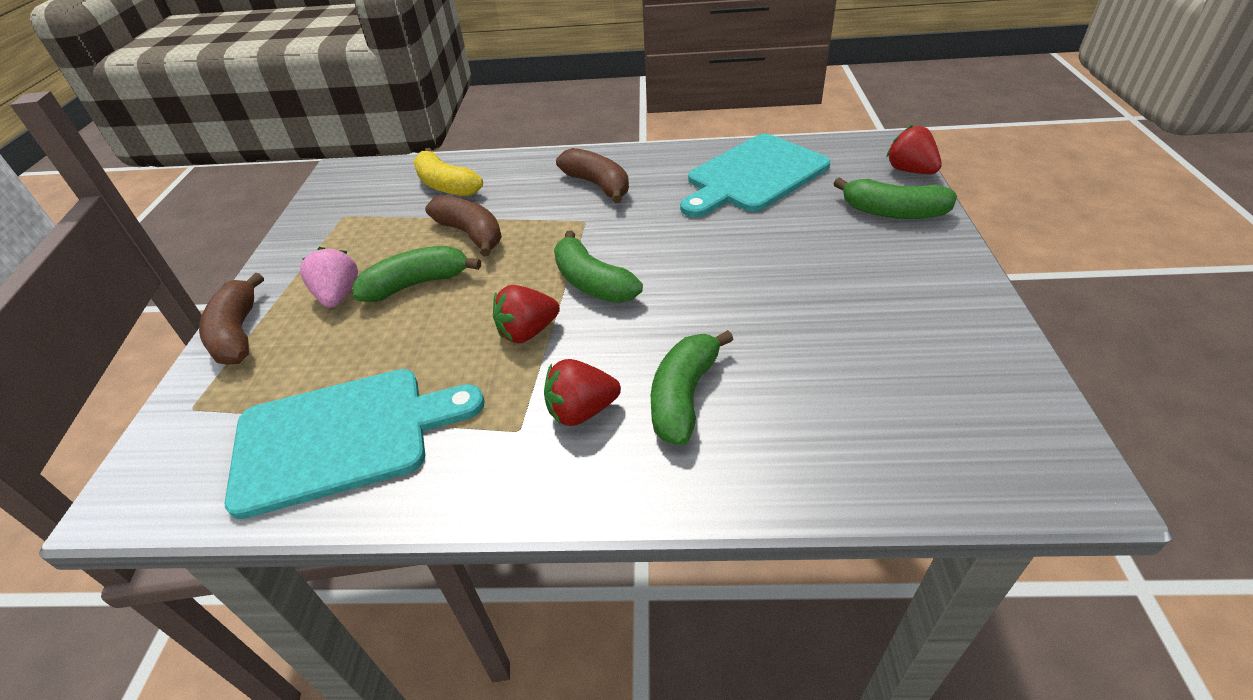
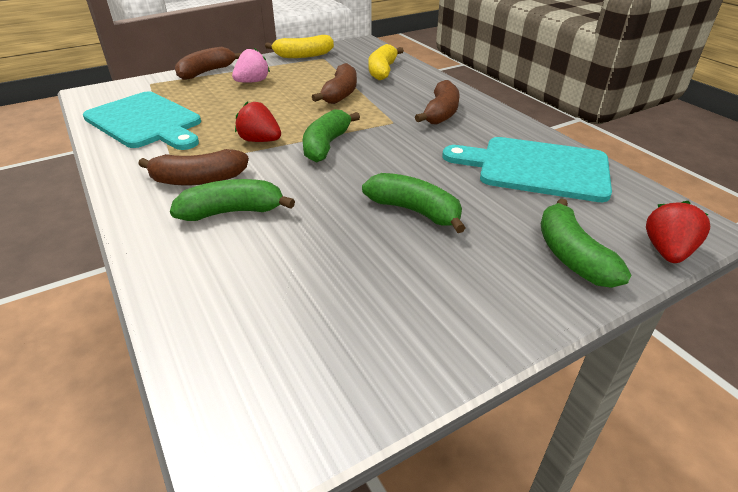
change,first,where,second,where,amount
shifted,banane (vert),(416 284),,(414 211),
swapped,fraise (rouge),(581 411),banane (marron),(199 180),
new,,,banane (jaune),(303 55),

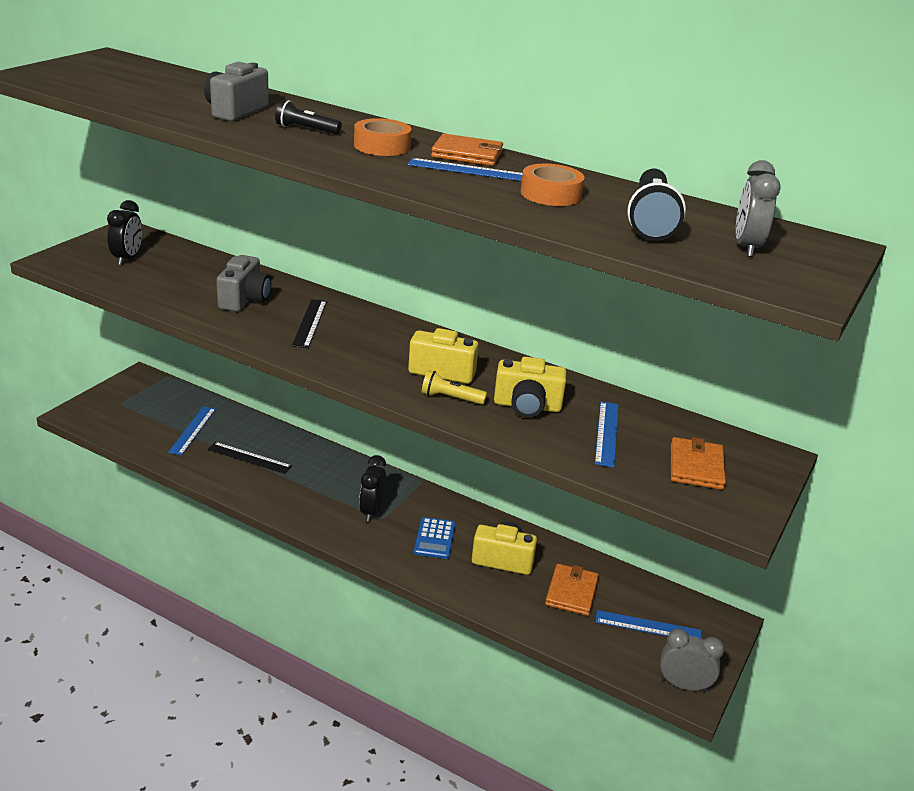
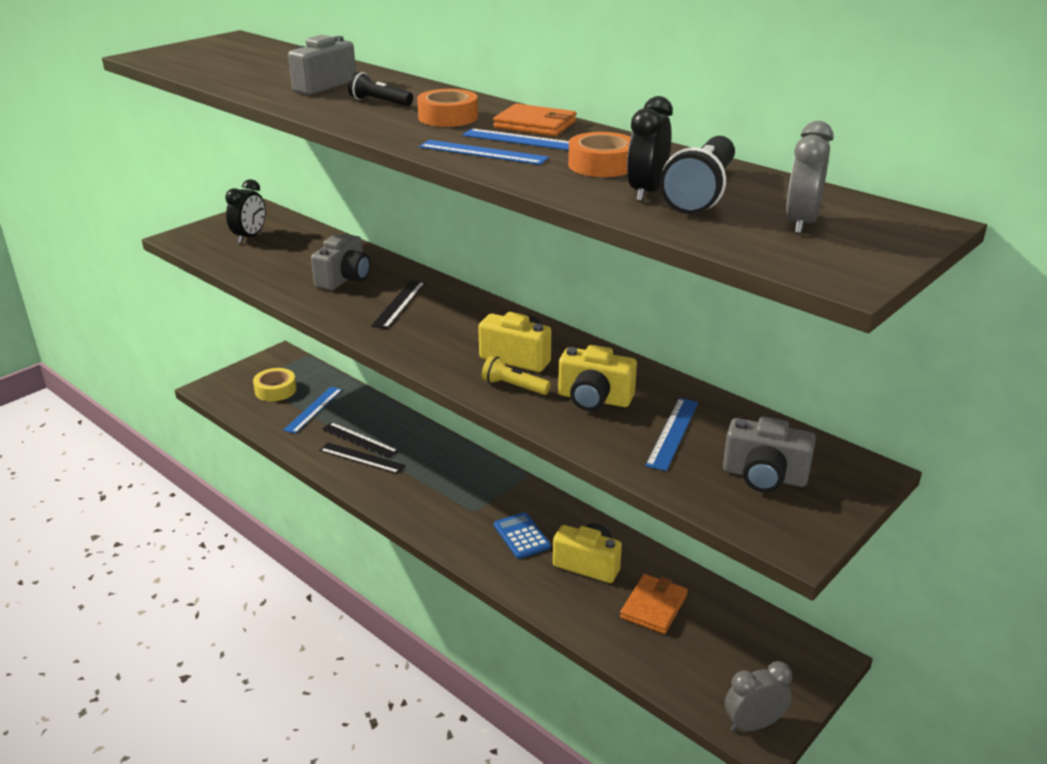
change,first,where,second,where,amount
shifted,réveil (noir),(371 511),,(646 192),
rotated,calculatrice (bleu),(434 538),,(521 536),135 degrees clockwise
shifted,règle (bleu),(648 626),,(483 152),
rotated,réveil (gris),(683 685),,(753 724),45 degrees counterclockwise
swapped,portefeuille (orange),(696 466),appareil photo (gris),(764 476),
new,,,ruban adhésif (jaune),(275 390),
new,,,règle (noir),(361 458),

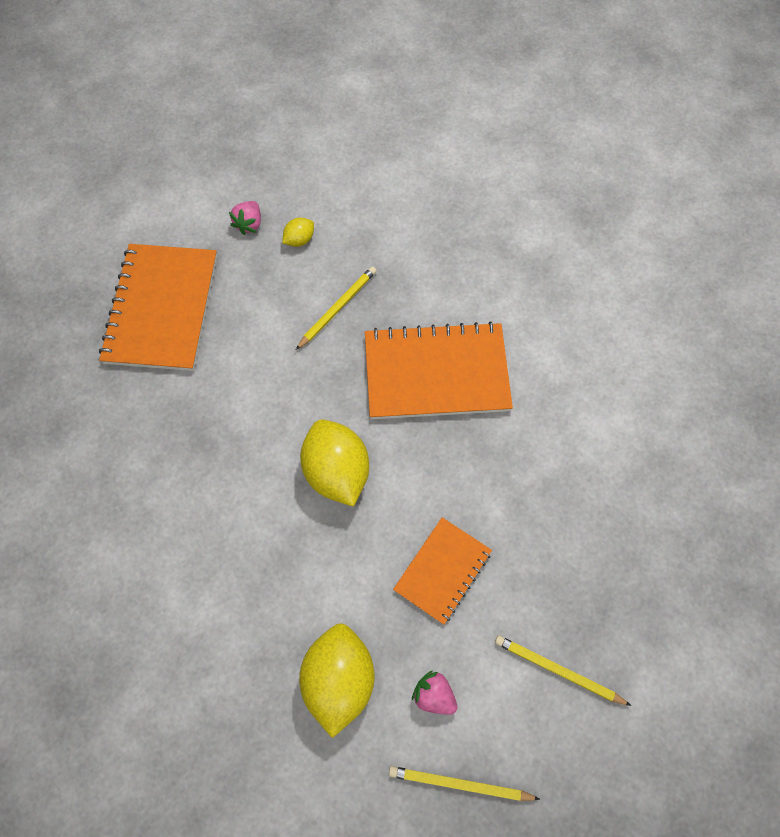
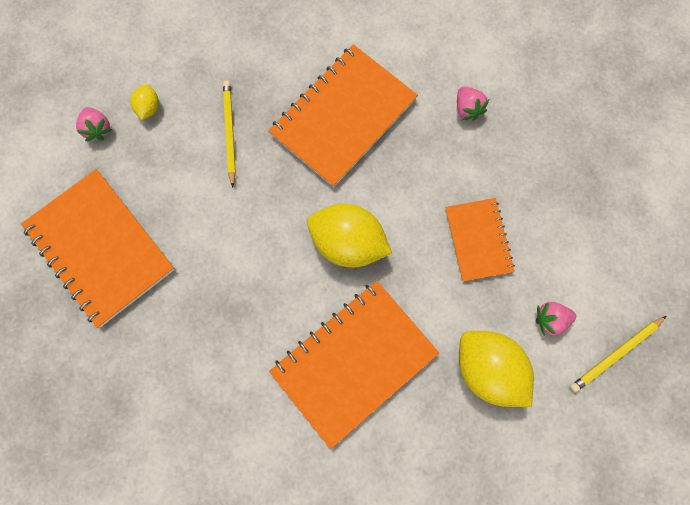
change,first,where,second,where,amount
gone,crayon (jaune),(558 670),,,
new,,,carnet (orange),(354 362),
new,,,fraise (rose),(467 109),

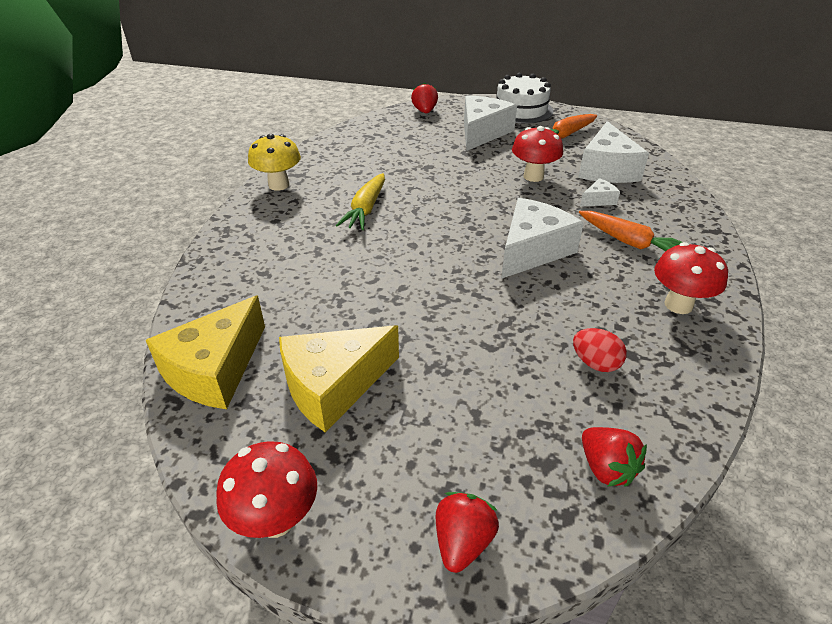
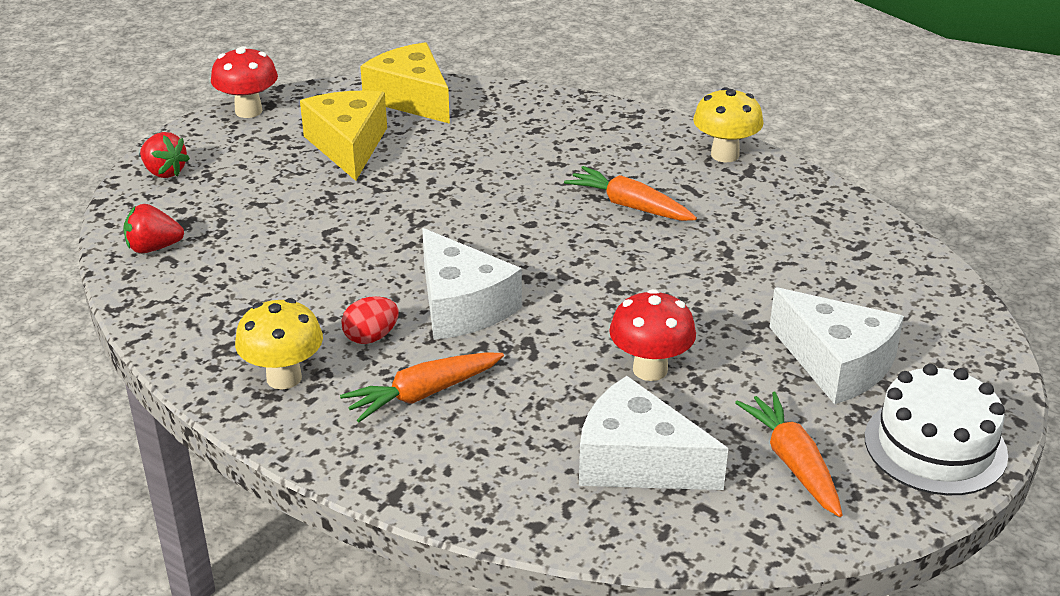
change,first,where,second,where,amount
repainted,carotte (jaune),(366 209),carotte (orange),(630 206),
gone,fraise (rouge),(424 111),,,
shifted,œuf (rouge),(595 363),,(371 337),
gone,fromage (blanc),(598 200),,,
repainted,champignon (rouge),(678 305),champignon (jaune),(284 378),

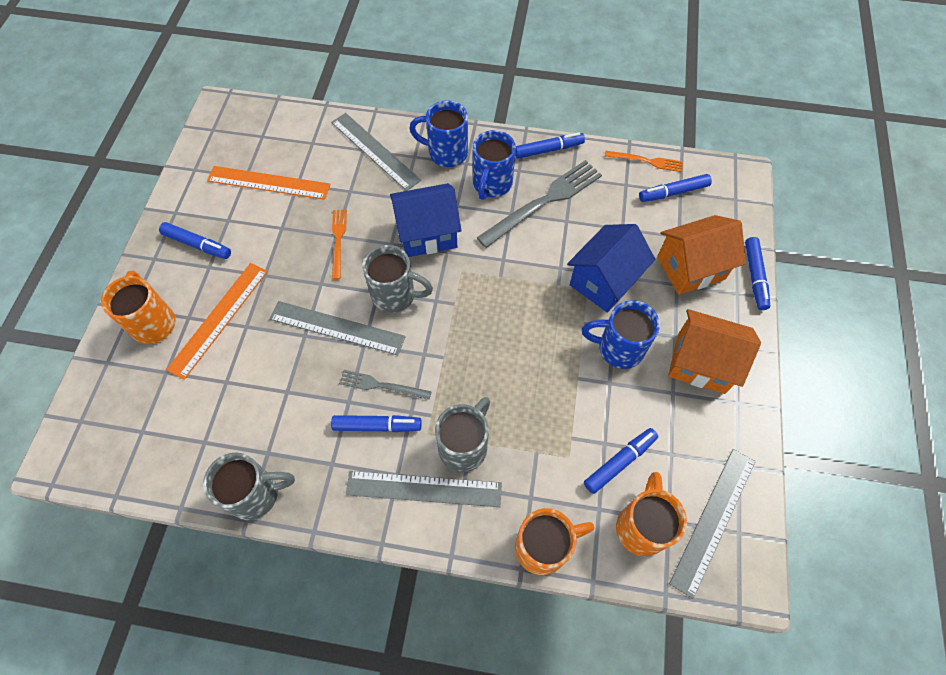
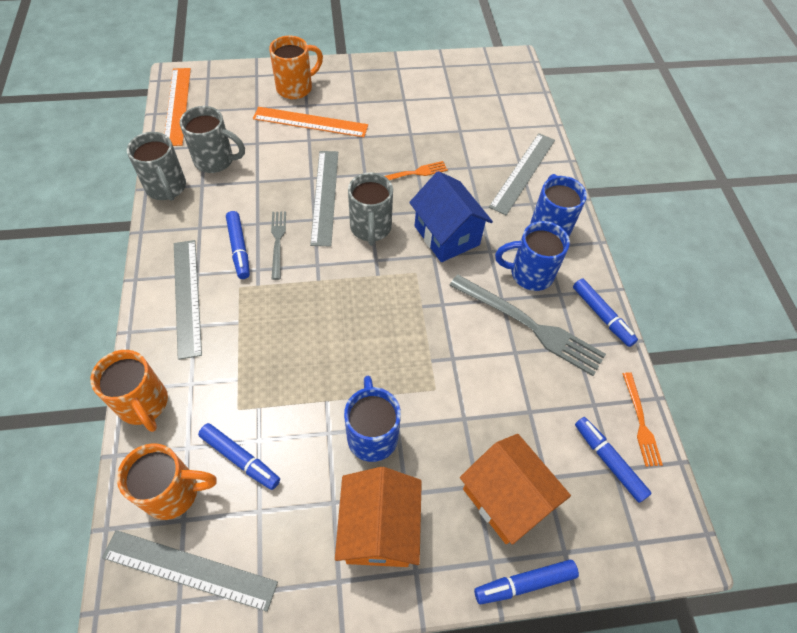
change,first,where,second,where,amount
gone,feutre (bleu),(197 245),,,
shifted,règle (orange),(268 182),,(177 105),
shifted,tasse (gris),(464 446),,(216 161),
gone,maison (bleu),(604 281),,,

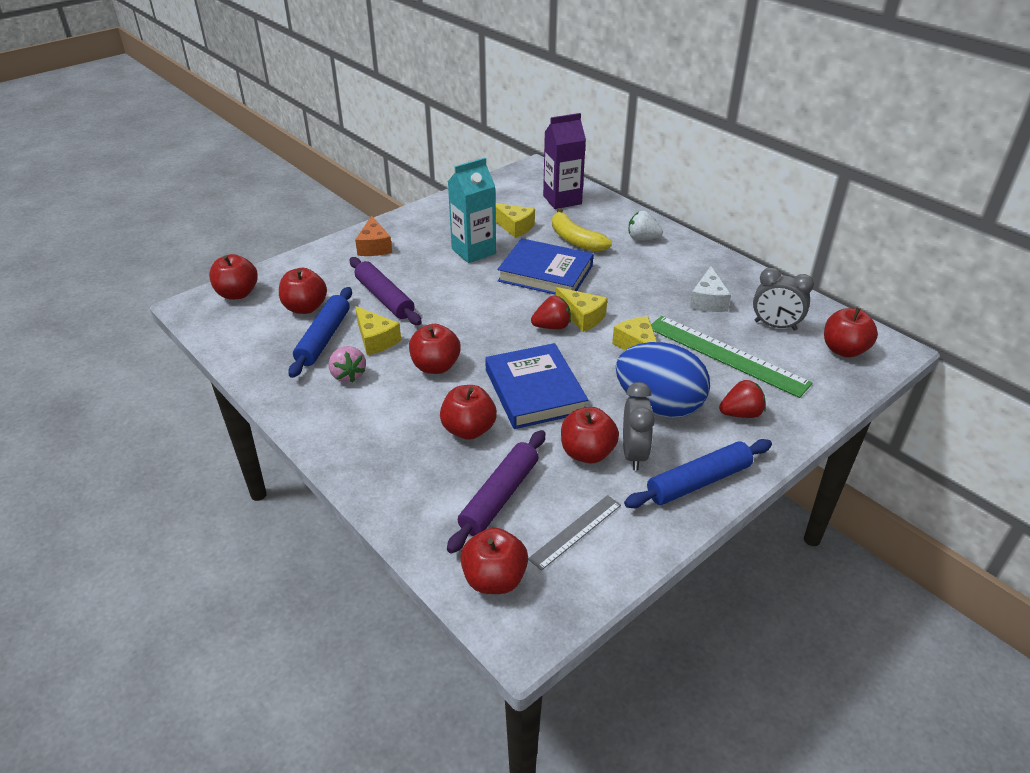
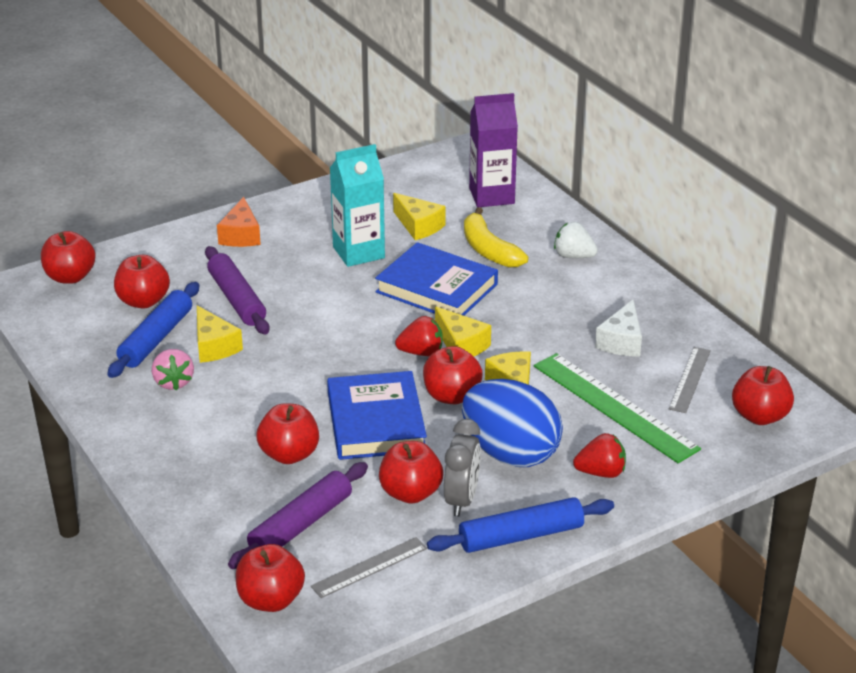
change,first,where,second,where,amount
shifted,pomme (rouge),(435 366),,(451 396),
swapped,réveil (gris),(775 325),règle (gris),(690 379),

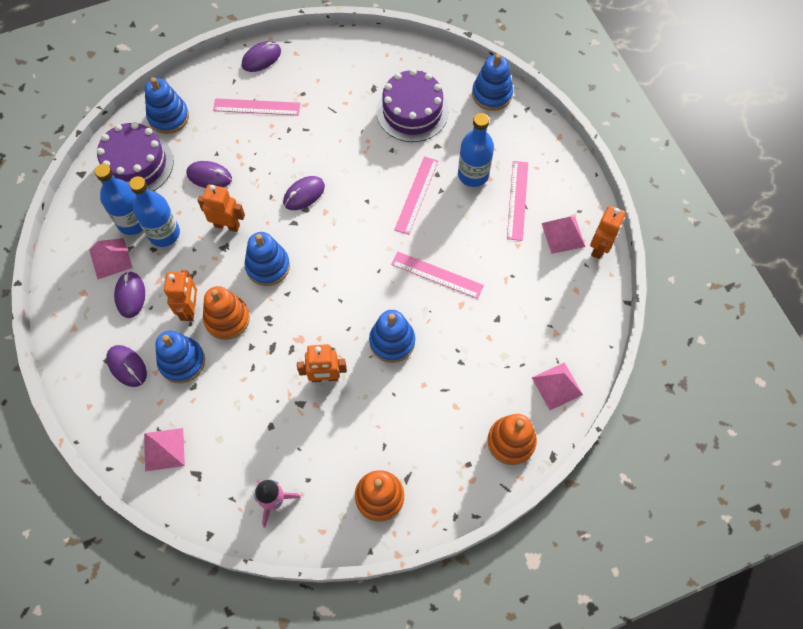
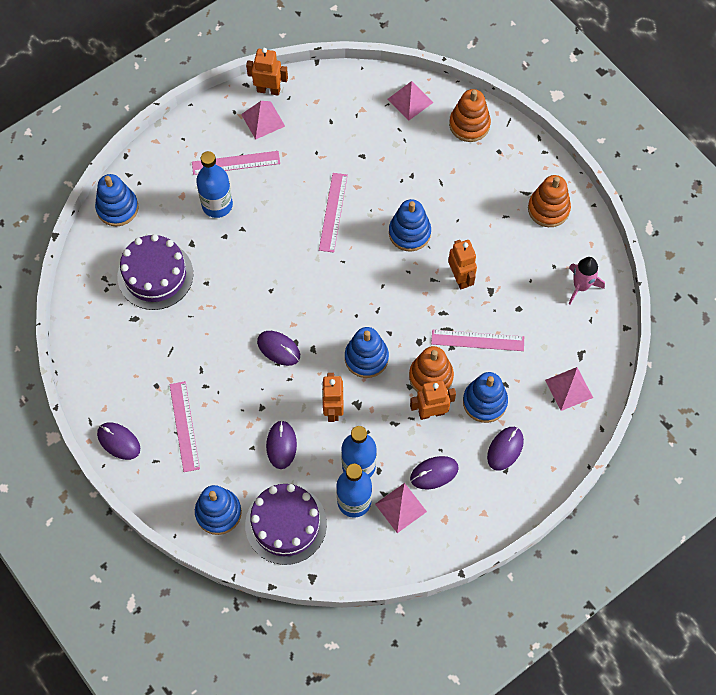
change,first,where,second,where,amount
shifted,règle (rose),(417 195),,(477 340),

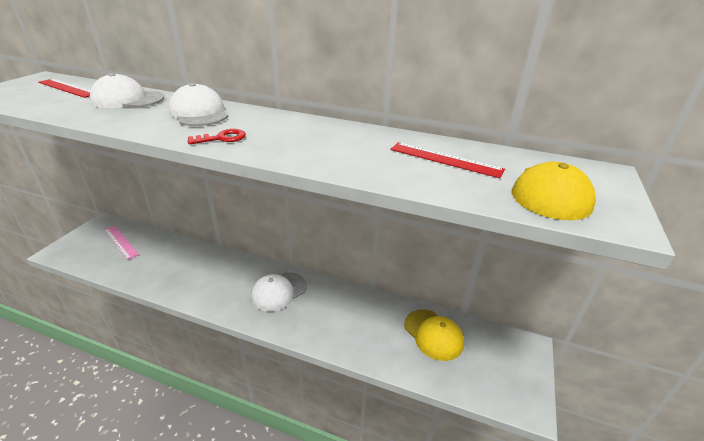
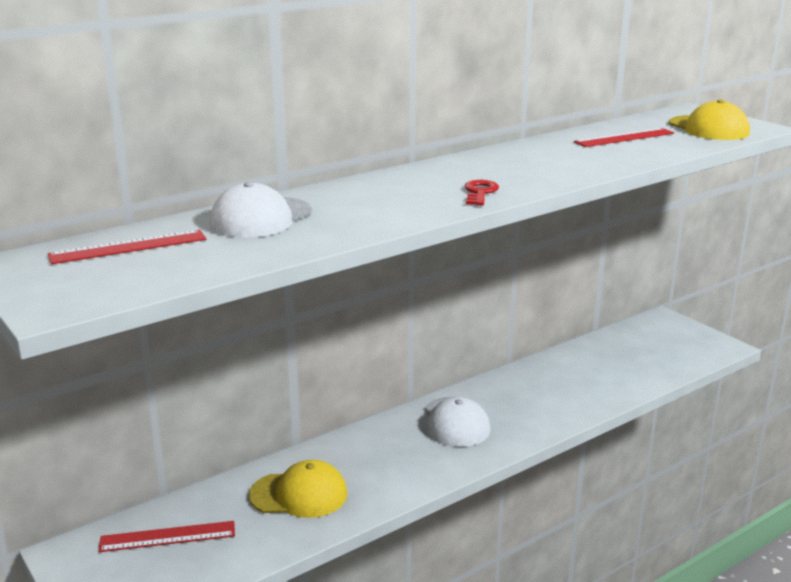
change,first,where,second,where,amount
repainted,règle (rose),(121 242),règle (rouge),(167 537),
gone,casquette (blanc),(199 113),,,
shifted,casquette (jaune),(433 334),,(299 494),

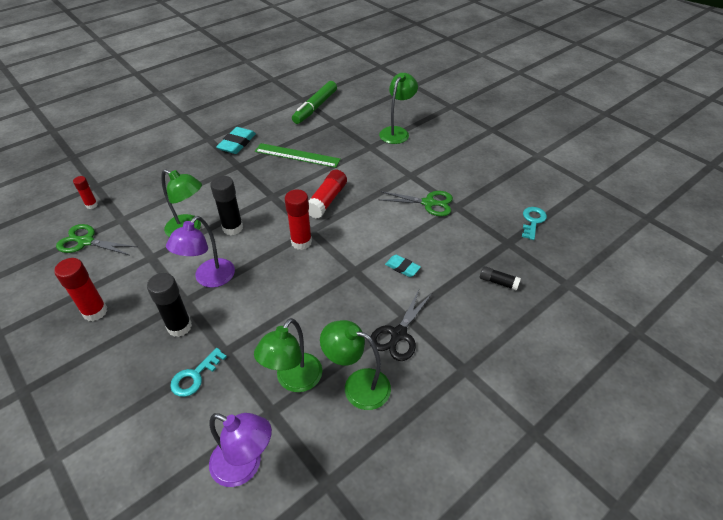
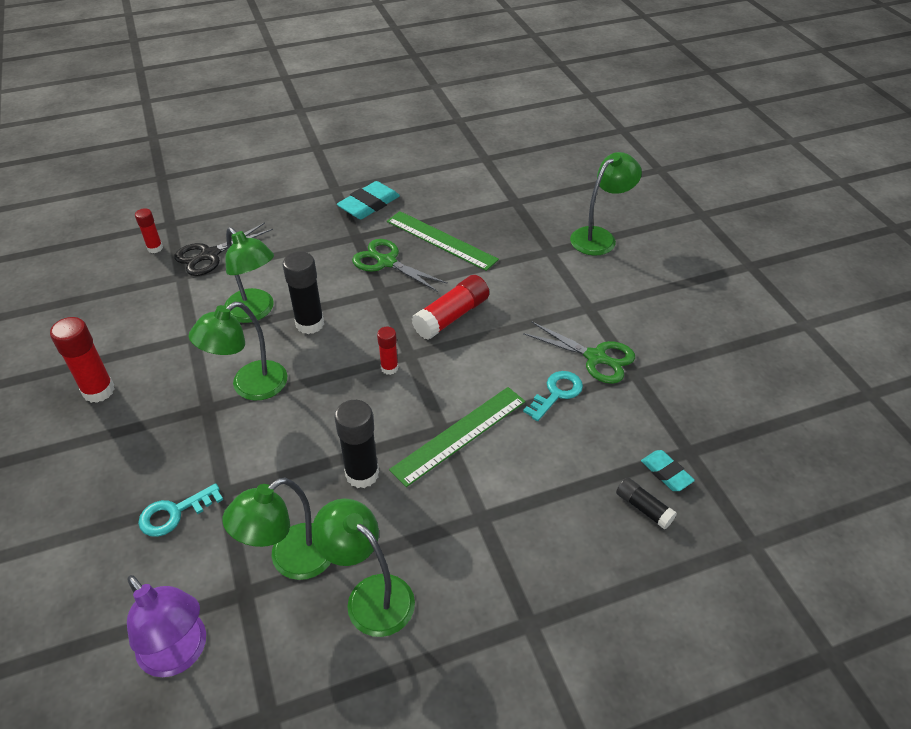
change,first,where,second,where,amount
shifted,ciseaux (vert),(85 241),,(386 262),
shifted,bâton de colle (noir),(179 327),,(362 474),
repainted,lampe (violet),(209 279),lampe (vert),(249 386),
scaled,bâton de colle (rouge),(301 242),,(389 368),x0.58
gone,feutre (vert),(315 107),,,
shifted,ciseaux (noir),(398 335),,(209 255),
shifted,gomme (turquoise),(402 267),,(666 473),
shifted,clé (turquoise),(532 221),,(556 393),
new,,,règle (vert),(459 435),

